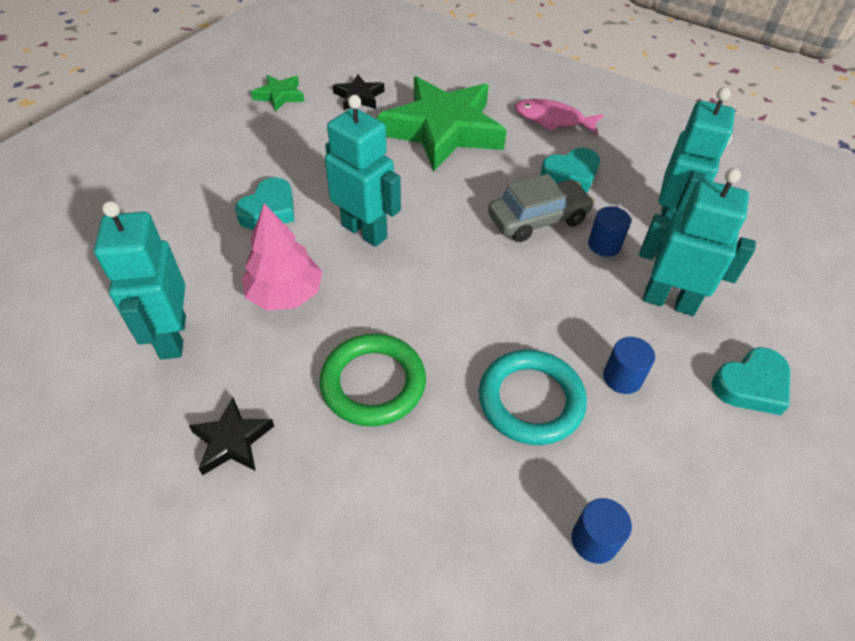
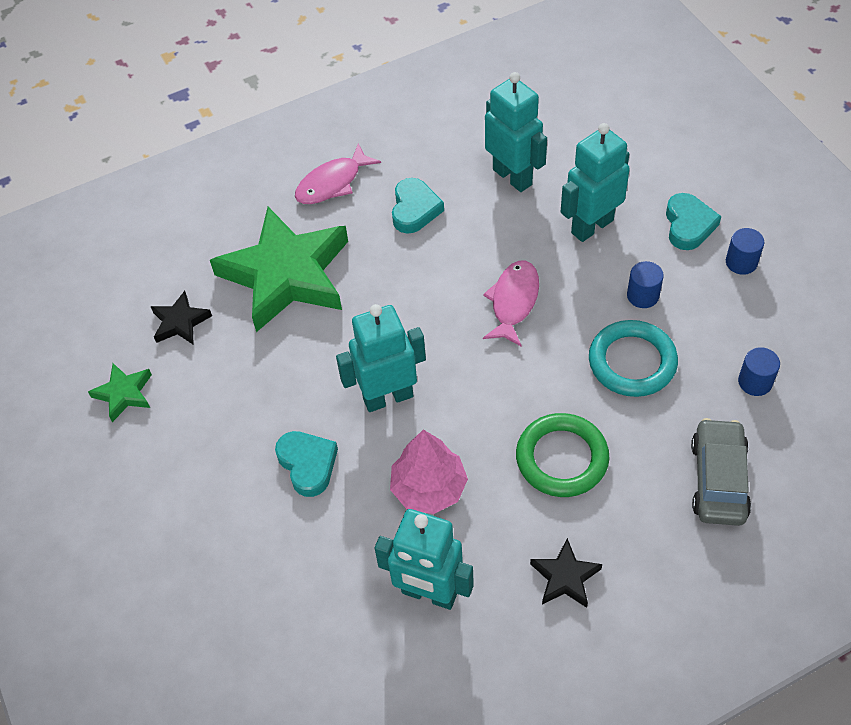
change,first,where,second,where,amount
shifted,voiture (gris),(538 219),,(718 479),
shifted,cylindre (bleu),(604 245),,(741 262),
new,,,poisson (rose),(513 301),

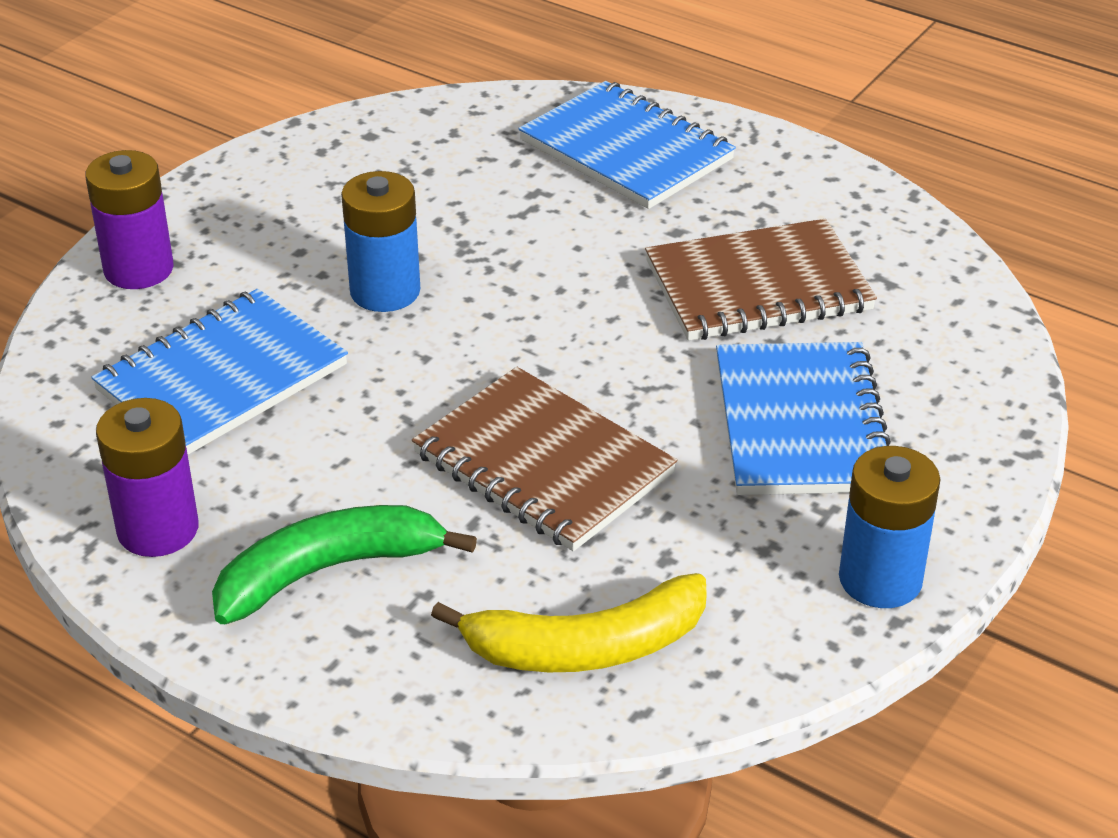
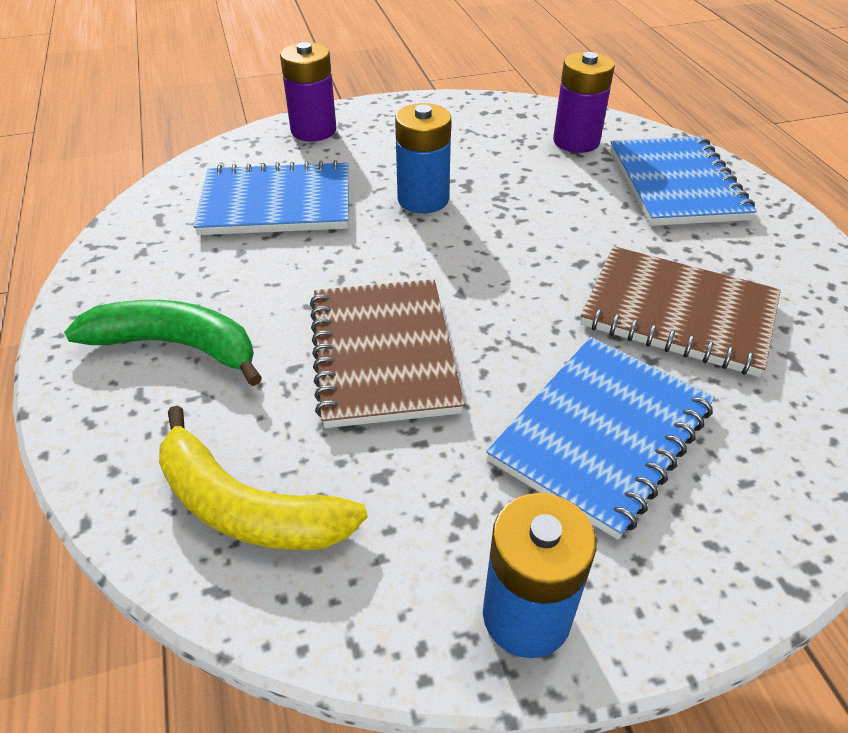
change,first,where,second,where,amount
shifted,pile (violet),(158 529),,(576 141),

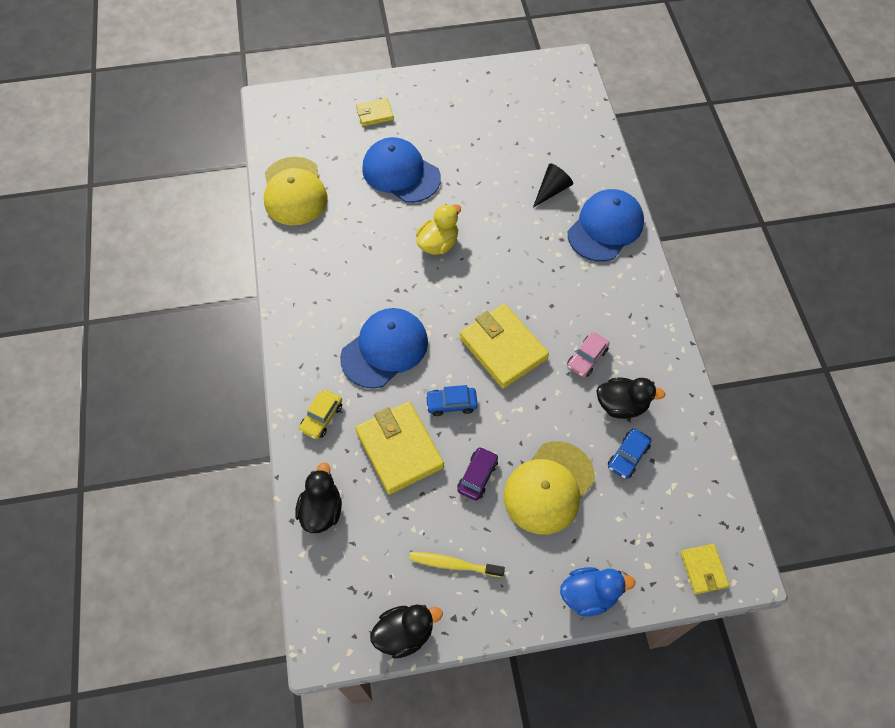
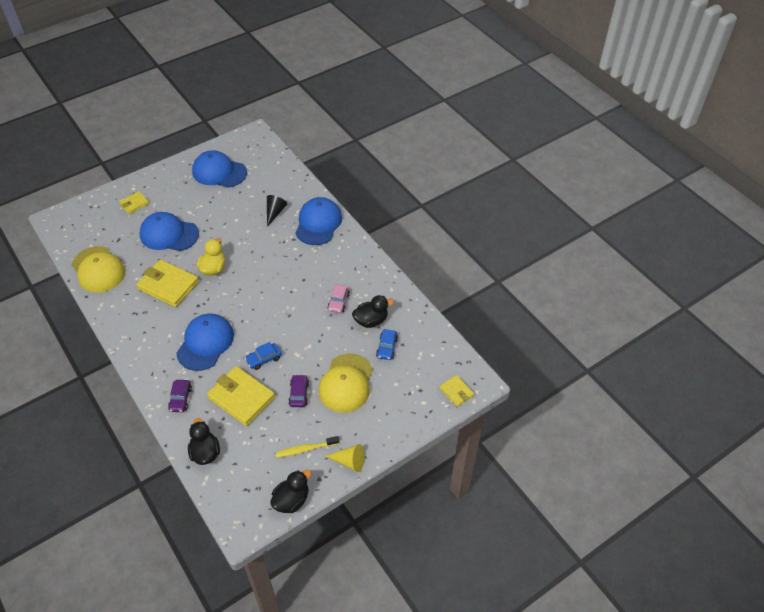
change,first,where,second,where,amount
repainted,voiture (jaune),(321 417),voiture (violet),(180 399),
shifted,portefeuille (jaune),(503 348),,(168 285),
gone,canard (bleu),(589 595),,,
new,,,casquette (bleu),(219 172),
new,,,cône (jaune),(349 461),

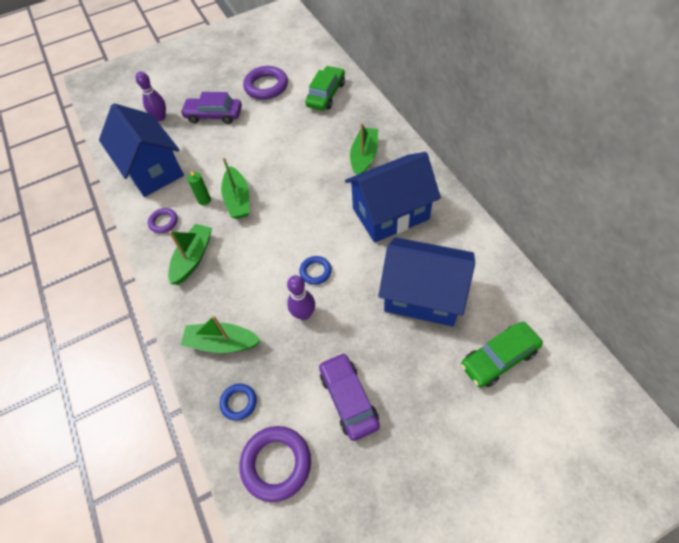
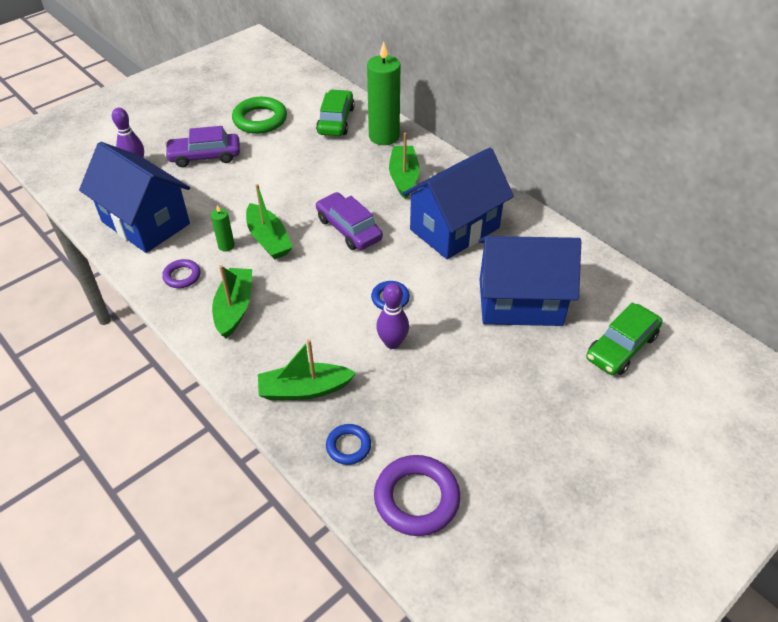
change,first,where,second,where,amount
repainted,anneau (violet),(266 86),anneau (vert),(260 120),
shifted,voiture (violet),(349 399),,(349 229),
new,,,bougie (vert),(384 136),

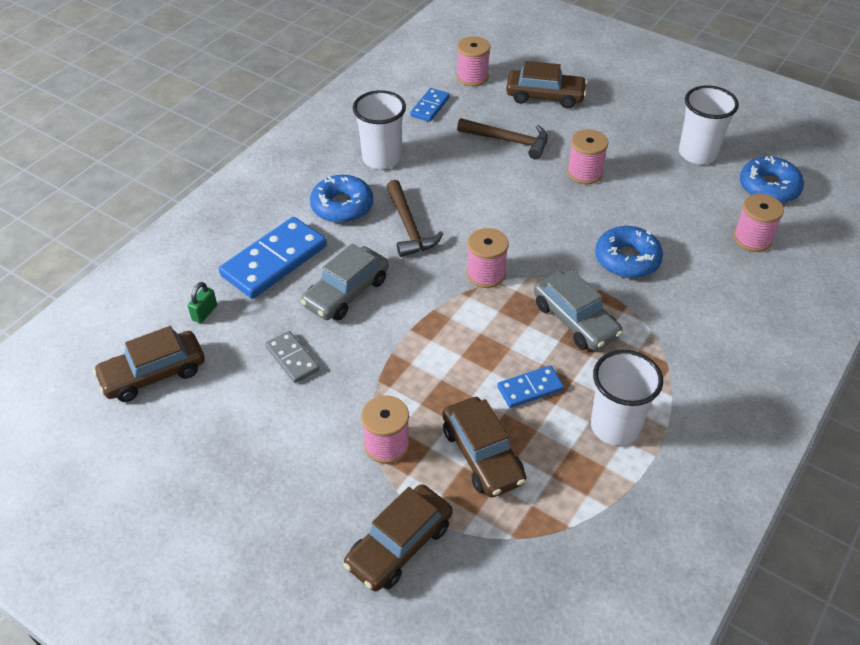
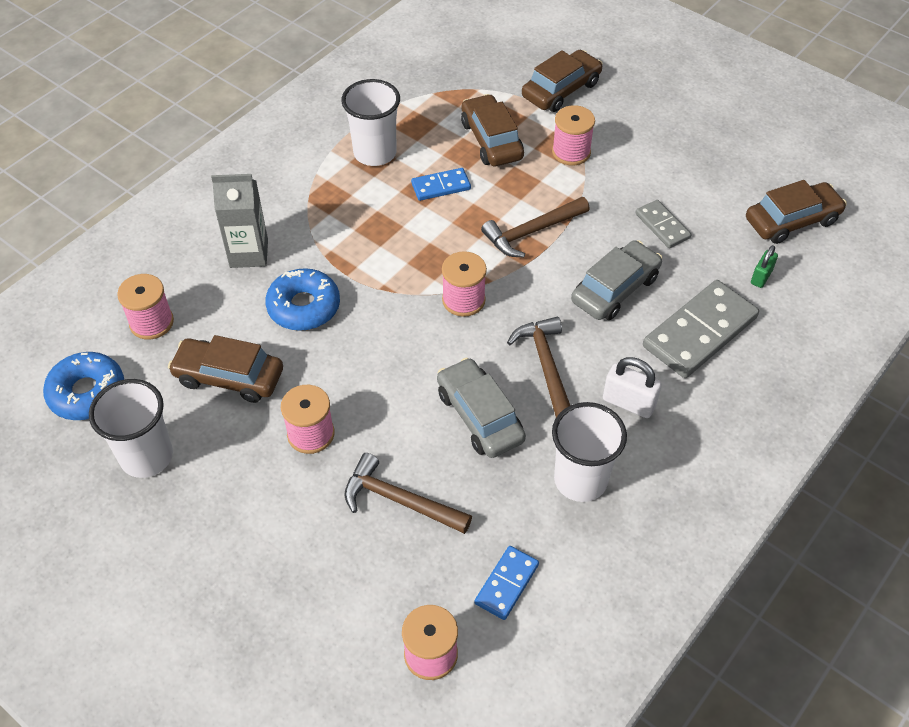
change,first,where,second,where,amount
repainted,domino (bleu),(274 261),domino (gris),(700 332),
swapped,beignet (bleu),(342 206),cadenas (blanc),(628 402),
shifted,voiture (marron),(545 96),,(229 377),
shifted,voiture (gris),(575 320),,(480 416),
new,,,brique de lait (gris),(249 253),
new,,,marteau (marron),(532 232),

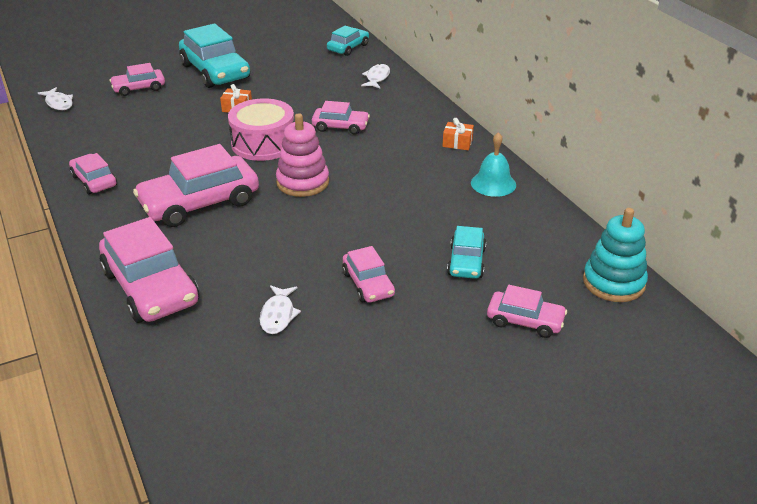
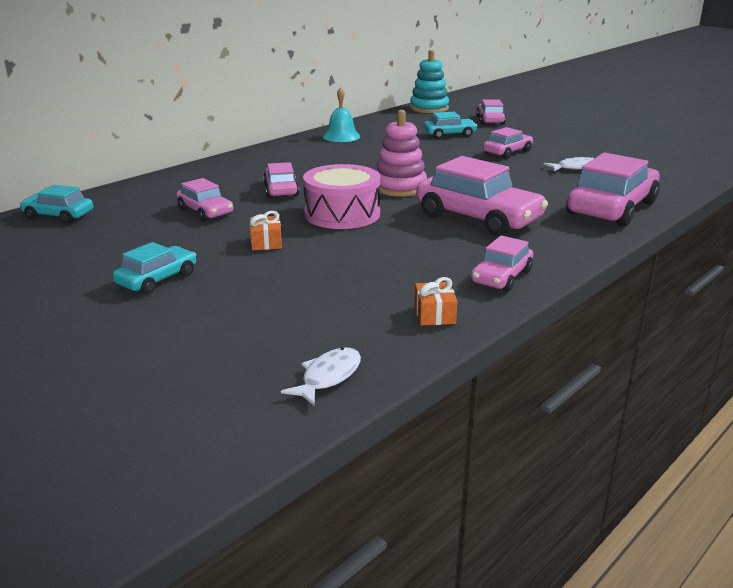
change,first,where,second,where,amount
shifted,voiture (rose),(139 88),,(205 211),
scaled,voiture (turquoise),(215 71),,(157 279),x0.55
gone,poisson (blanc),(377 78),,,
shifted,cadeau (orange),(457 143),,(434 314),

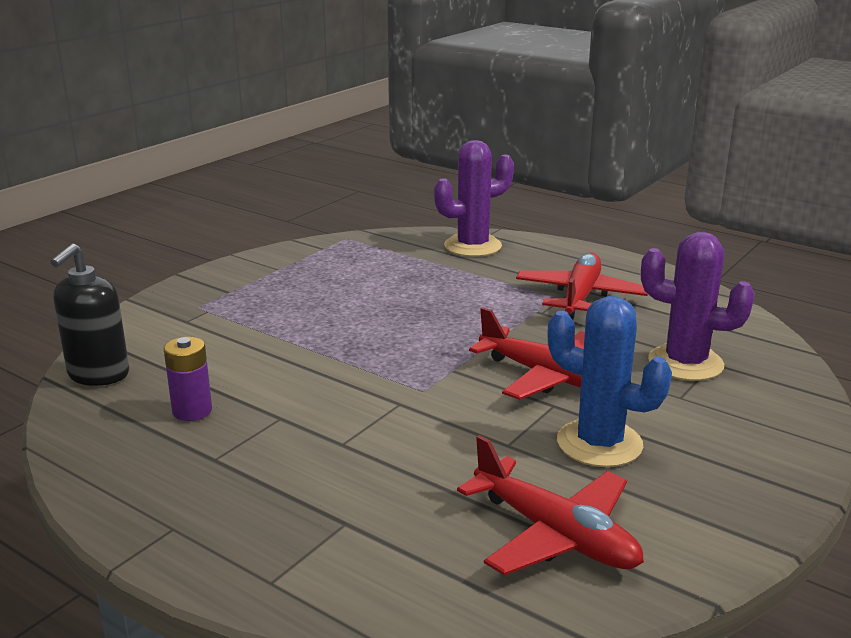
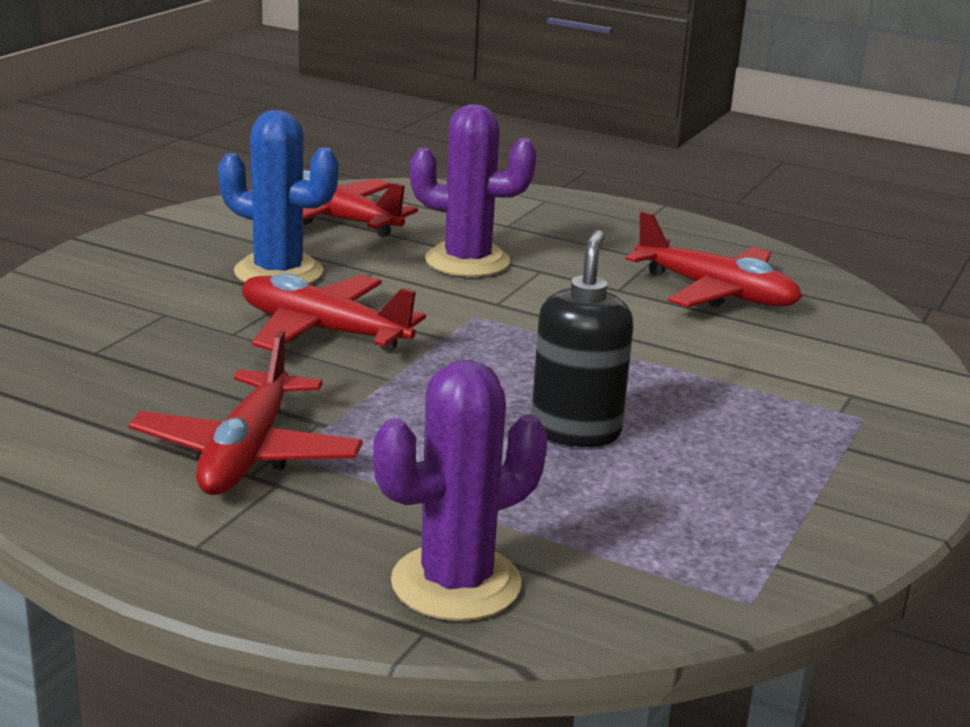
change,first,where,second,where,amount
shifted,distributeur de savon (noir),(98 375),,(576 431),
swapped,pile (violet),(192 411),avion (rouge),(716 292),
shifted,cactus (violet),(685 363),,(467 261),

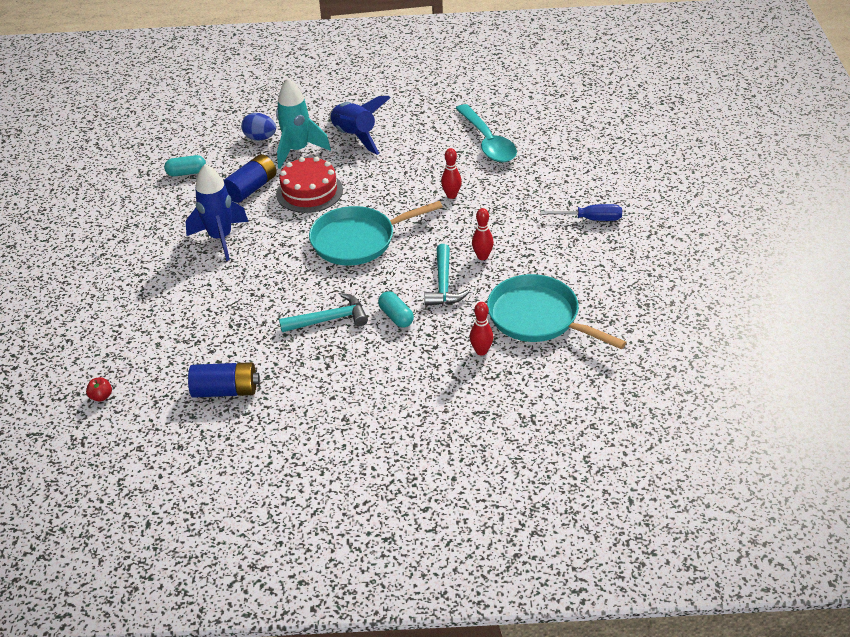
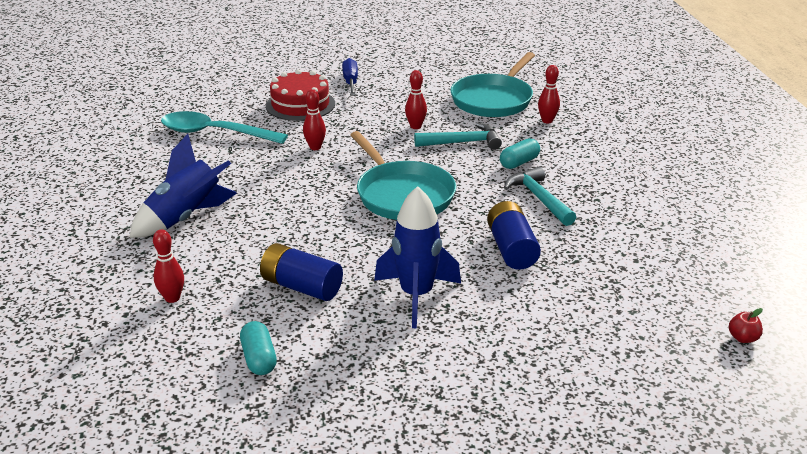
change,first,where,second,where,amount
shifted,pile (bleu),(226 390),,(511 249),
swapped,œuf (bleu),(260 138),quille (rouge),(172 298),
gone,fusée (turquoise),(298 151),,,
shifted,gâteau (rouge),(309 192),,(300 105),
rotated,cuillère (turquoise),(488 142),,(214 133),135 degrees counterclockwise

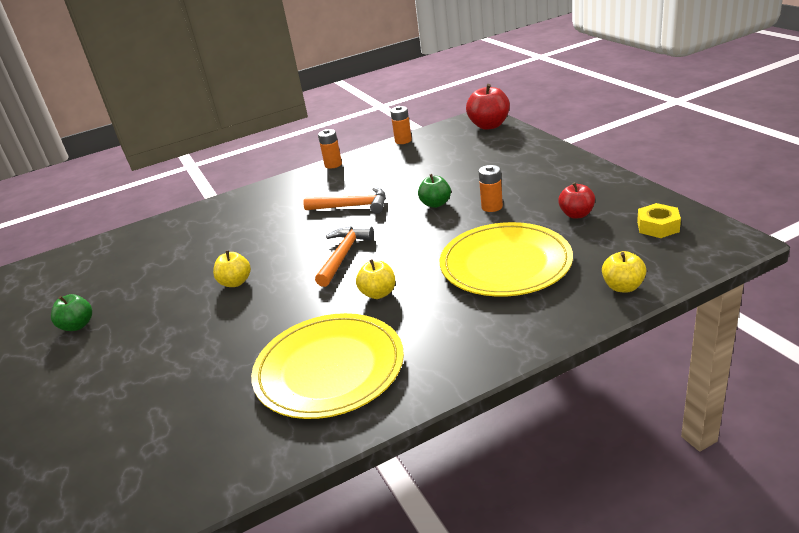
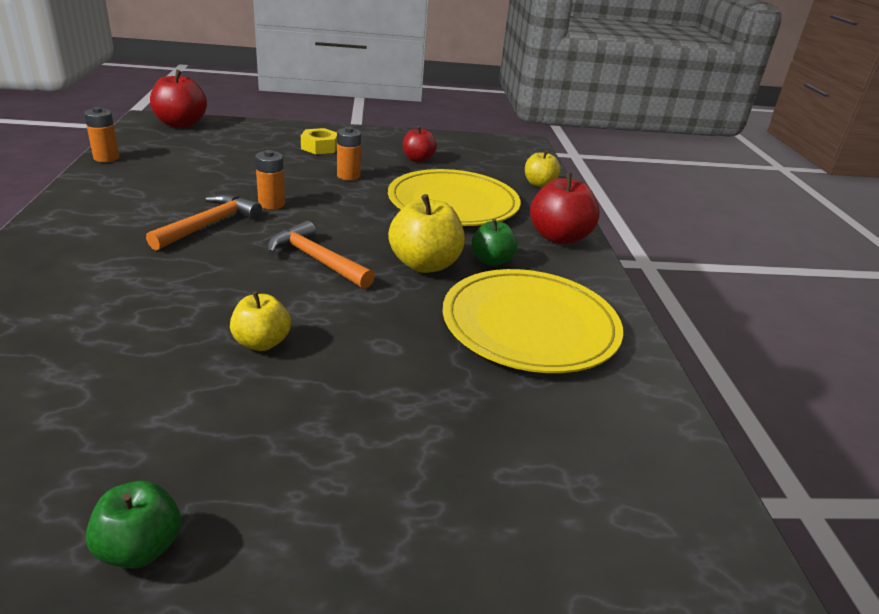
change,first,where,second,where,amount
shifted,pile (orange),(333 164),,(271 204),
scaled,pomme (jaune),(378 293),,(425 264),x1.60
shifted,pomme (vert),(435 204),,(491 260),
shifted,écrou (jaune),(658 226),,(320 147),
new,,,pomme (rouge),(559 237),

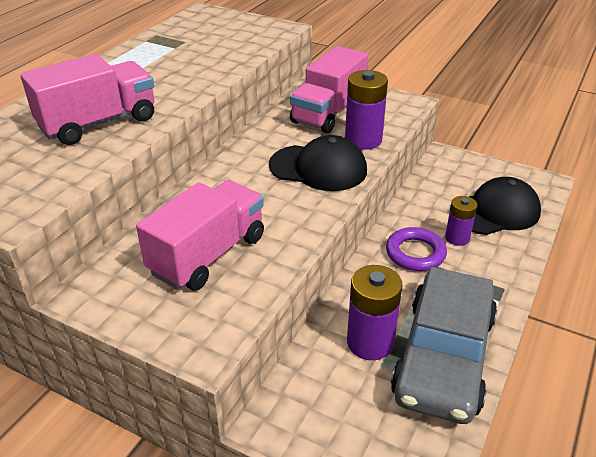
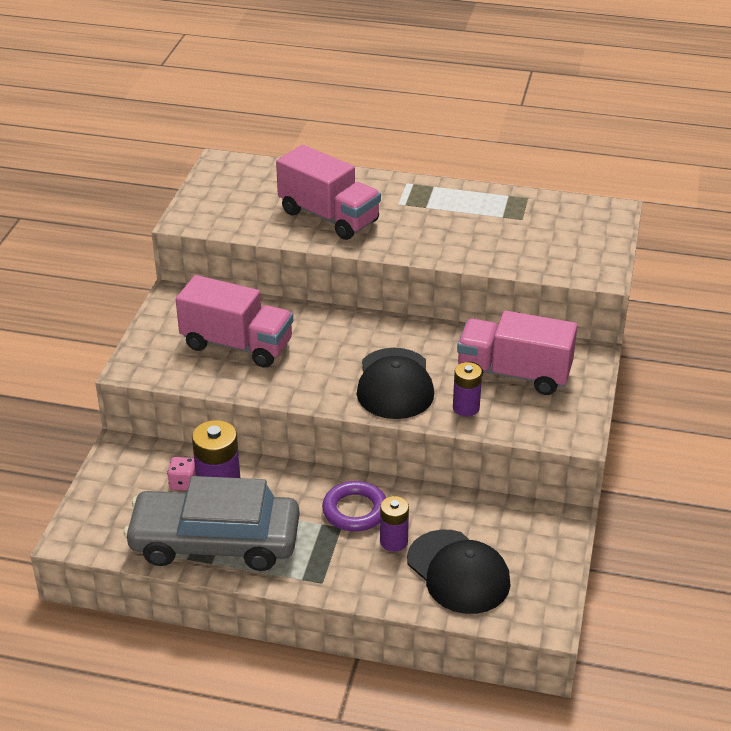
change,first,where,second,where,amount
scaled,pile (violet),(363 140),,(466 408),x0.62
new,,,dé (rose),(183 483),

